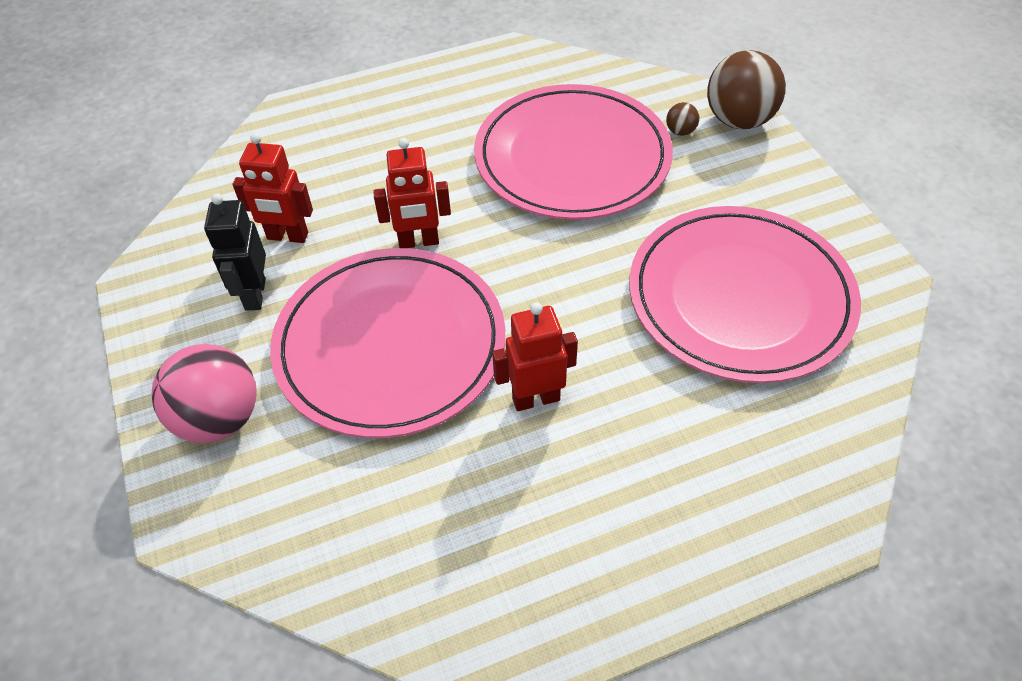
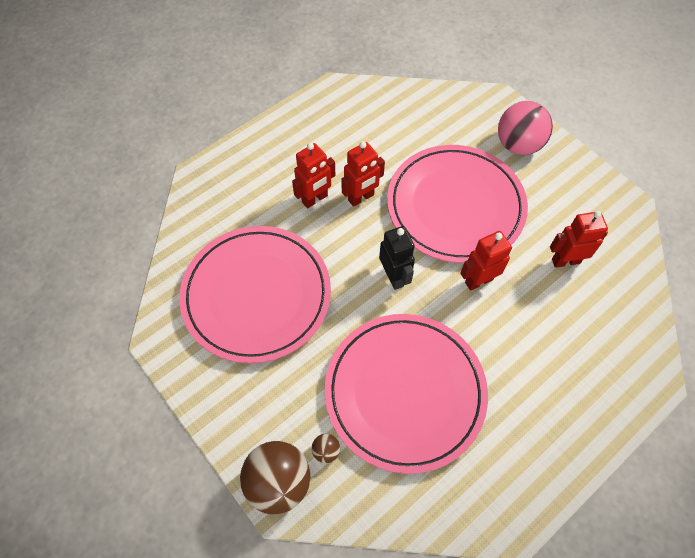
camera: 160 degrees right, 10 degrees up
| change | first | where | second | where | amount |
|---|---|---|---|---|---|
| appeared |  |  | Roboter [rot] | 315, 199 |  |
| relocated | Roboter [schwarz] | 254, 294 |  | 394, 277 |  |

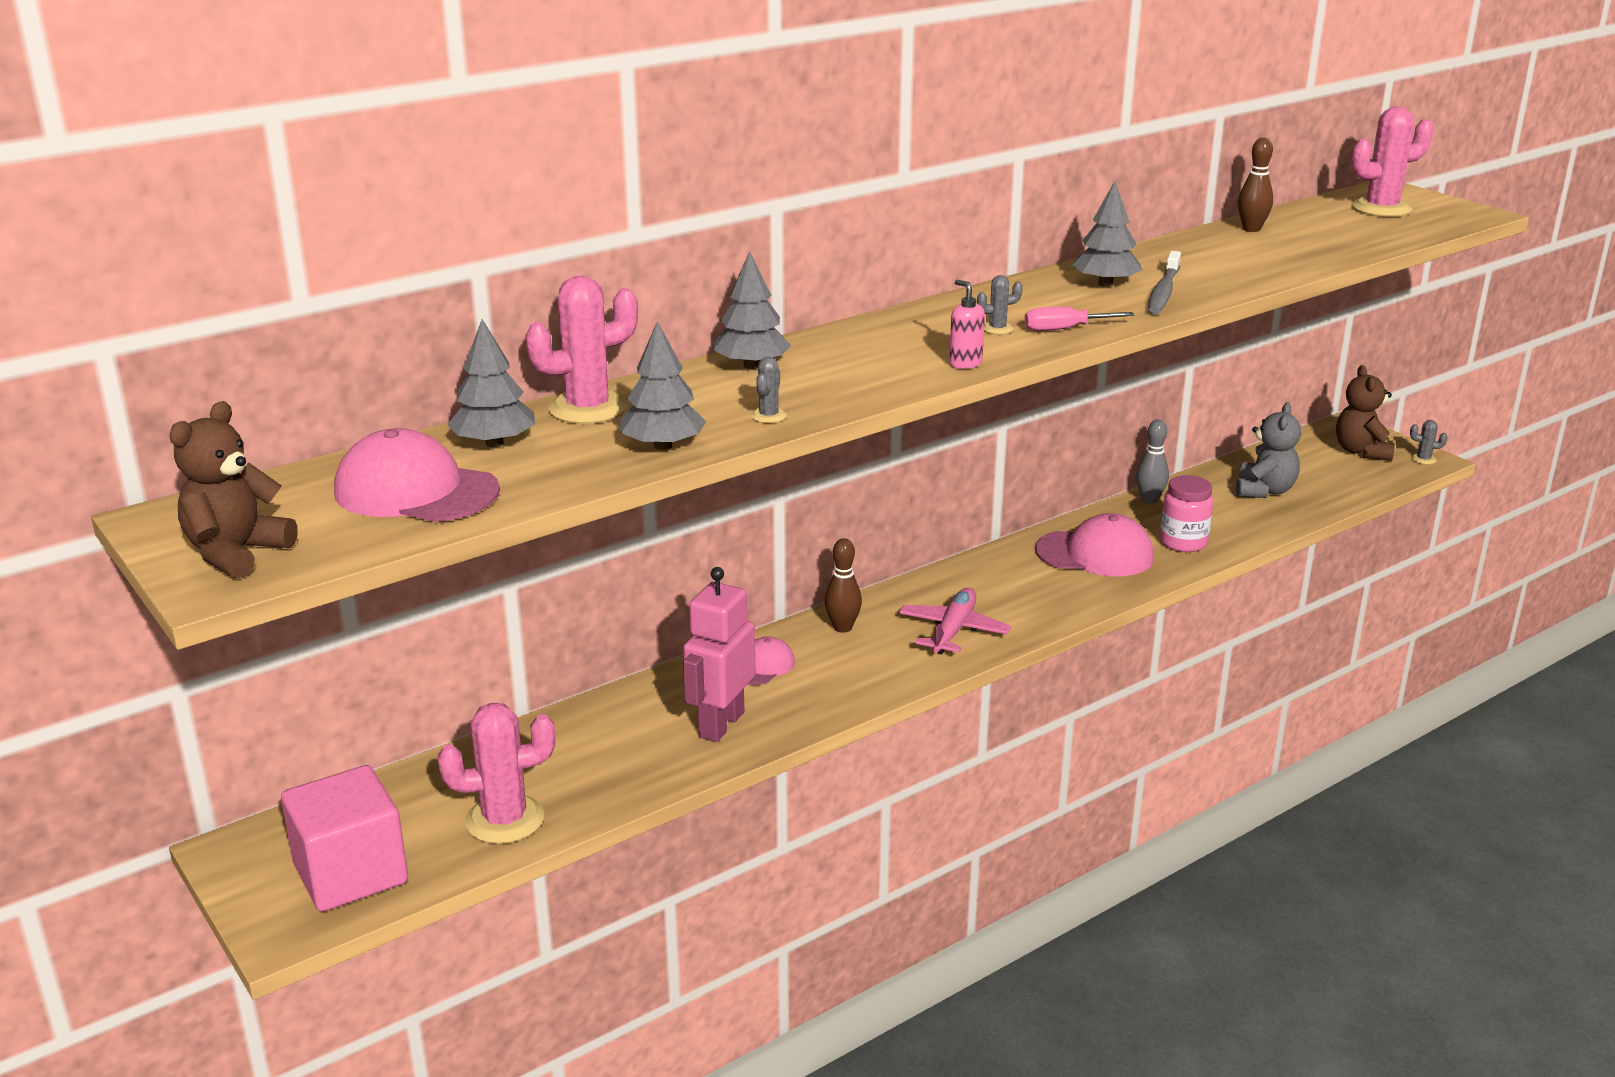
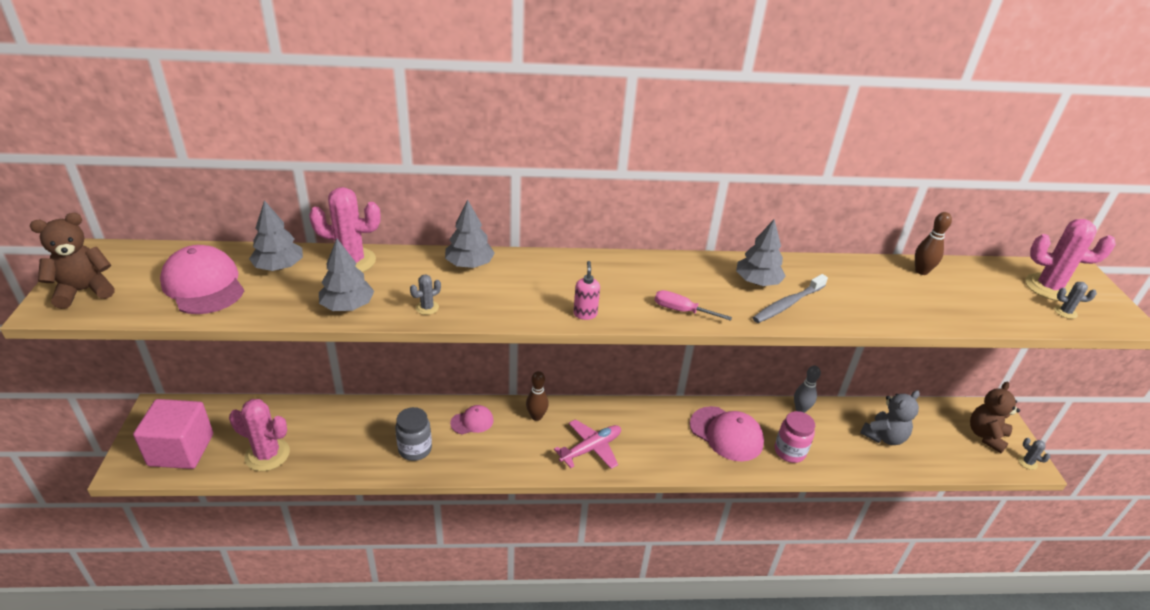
camera: 30 degrees right, 10 degrees up
| change | first | where | second | where | amount |
|---|---|---|---|---|---|
| relocated | Kaktus [grau] | 997, 329 |  | 1065, 312 |  |
| exchanged | Roboter [rosa] | 721, 724 | Einmachglas [grau] | 415, 449 |  |

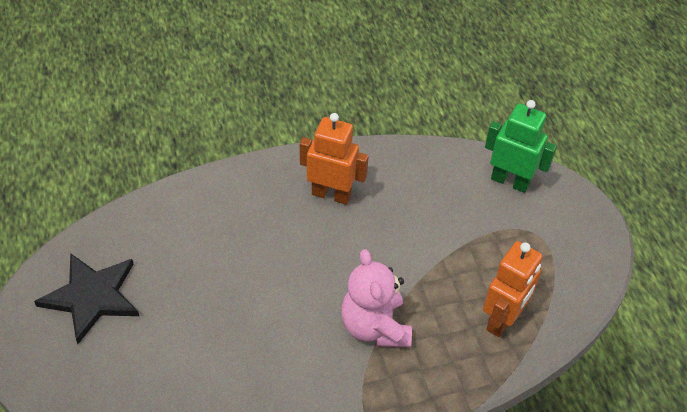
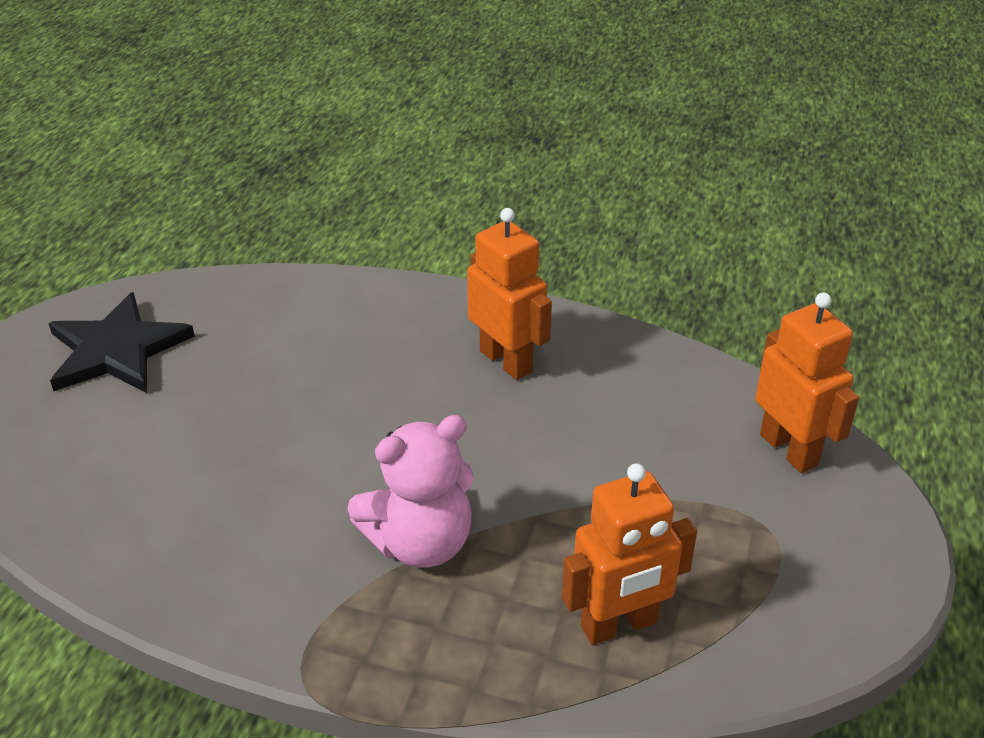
camera: 35 degrees right, 10 degrees down
| change | first | where | second | where | amount |
|---|---|---|---|---|---|
| colour | Roboter [grün] | 510, 181 | Roboter [orange] | 789, 449 |  |
| spun | Teddybär [rosa] | 375, 327 |  | 420, 542 | 135 degrees counterclockwise |

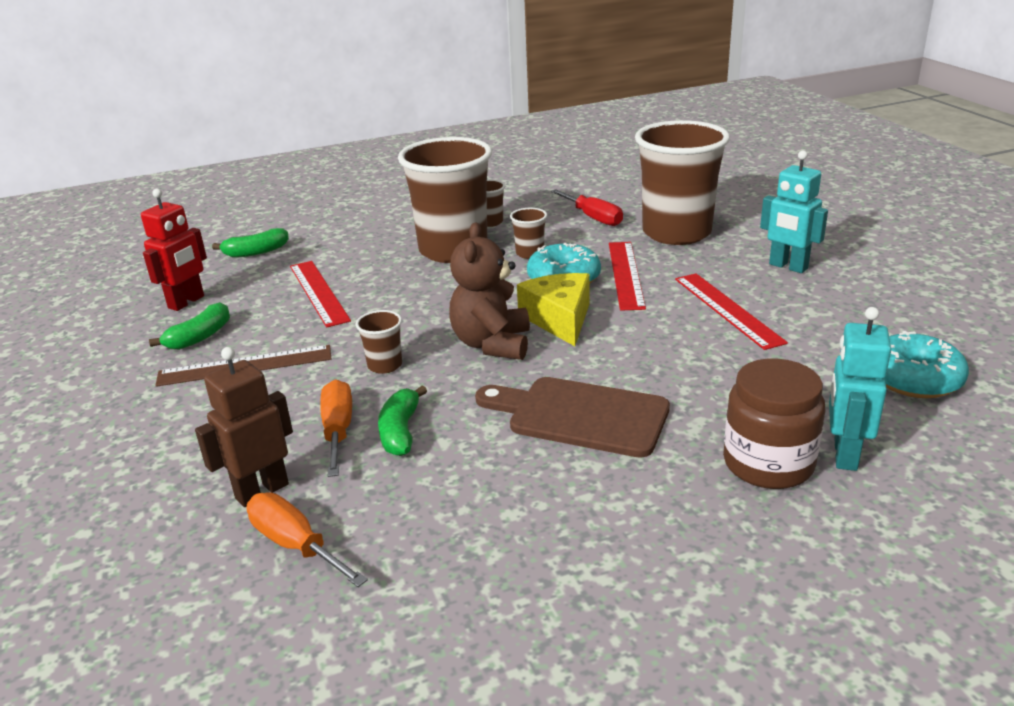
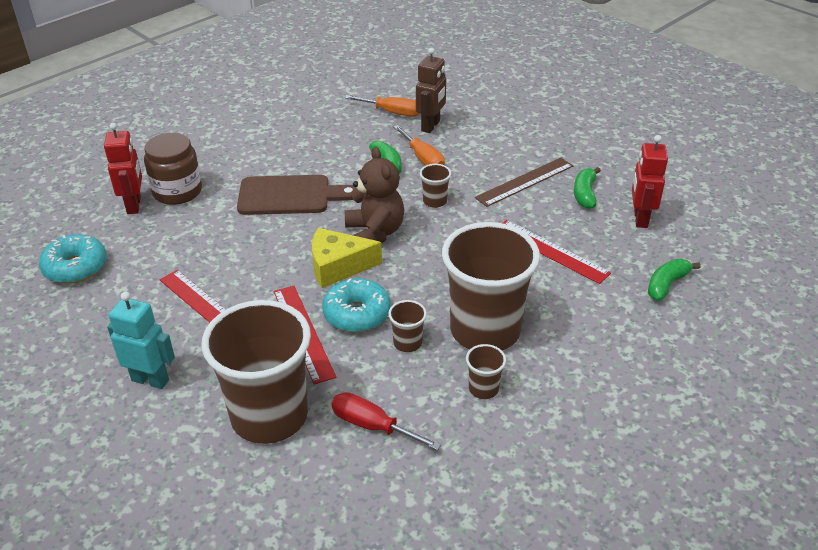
camera: 155 degrees right, 10 degrees up
| change | first | where | second | where | amount |
|---|---|---|---|---|---|
| colour | Roboter [türkis] | 844, 454 | Roboter [rot] | 134, 205 |  |
| spun | Käse [gelb] | 559, 319 |  | 338, 266 | 120 degrees clockwise |

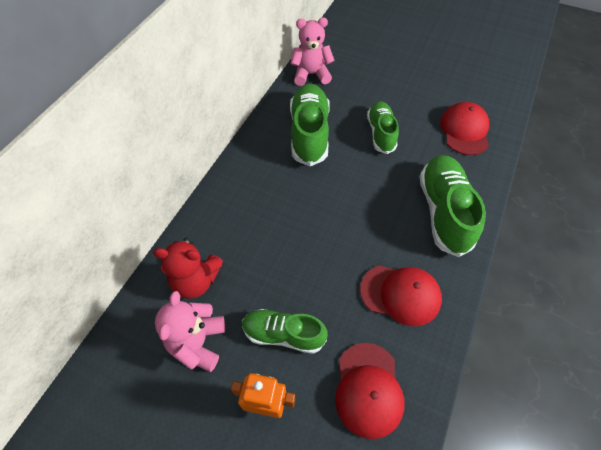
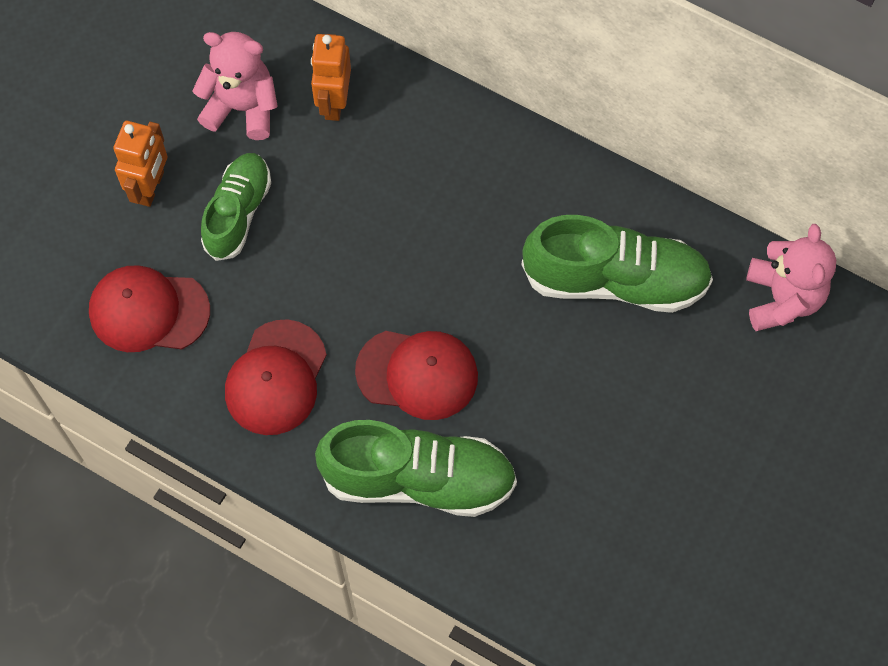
camera: 95 degrees right, 10 degrees up
| change | first | where | second | where | amount |
|---|---|---|---|---|---|
| missing | Schuh [grün] | 381, 133 |  |  |  |
| relocated | Kappe [rot] | 464, 131 |  | 417, 374 |  |
| exchanged | Teddybär [rot] | 196, 281 | Roboter [orange] | 334, 102 |  |

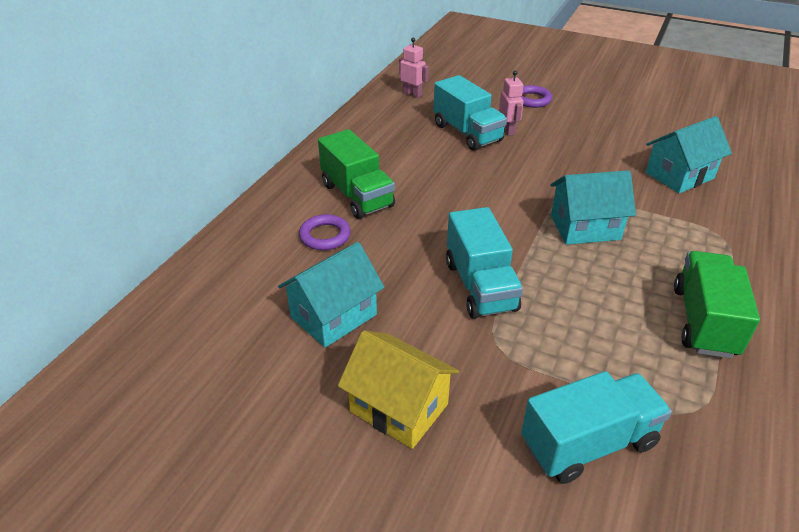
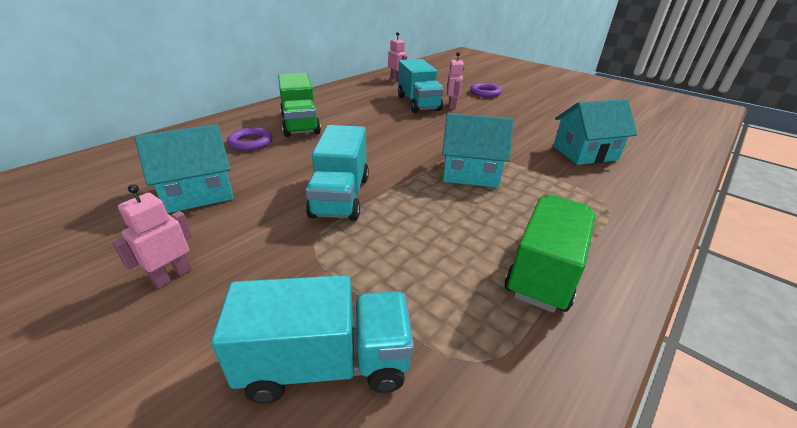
camera: 15 degrees right, 5 degrees down
| change | first | where | second | where | amount |
|---|---|---|---|---|---|
| exchanged | Haus [gelb] | 399, 408 | Roboter [rosa] | 172, 275 |  |

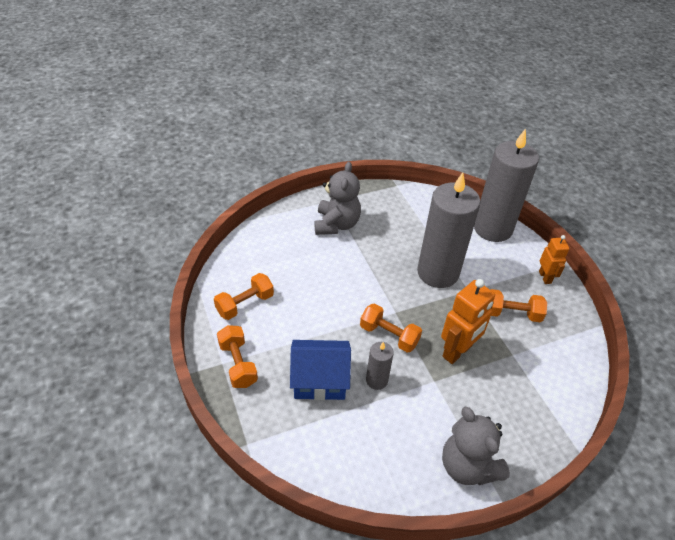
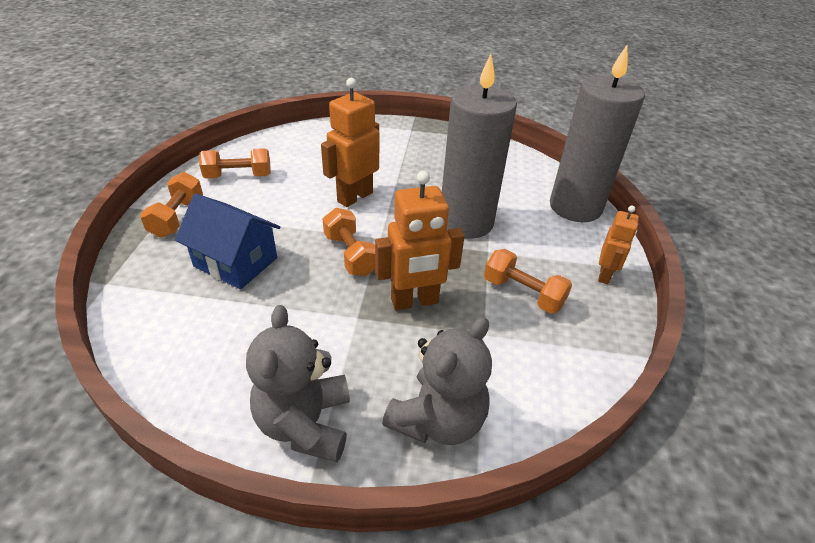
camera: 30 degrees right, 5 degrees down
| change | first | where | second | where | amount |
|---|---|---|---|---|---|
| missing | Kerze [grau] | 376, 380 |  |  |  |
| appeared |  |  | Roboter [orange] | 354, 197 |  |
| relocated | Teddybär [grau] | 336, 224 |  | 438, 420 |  |

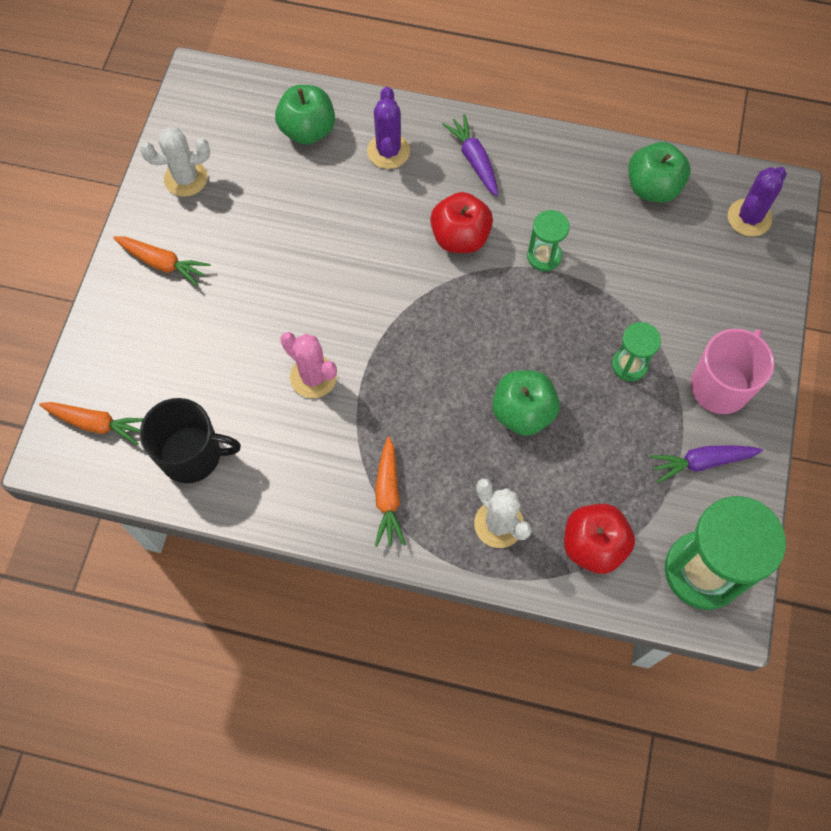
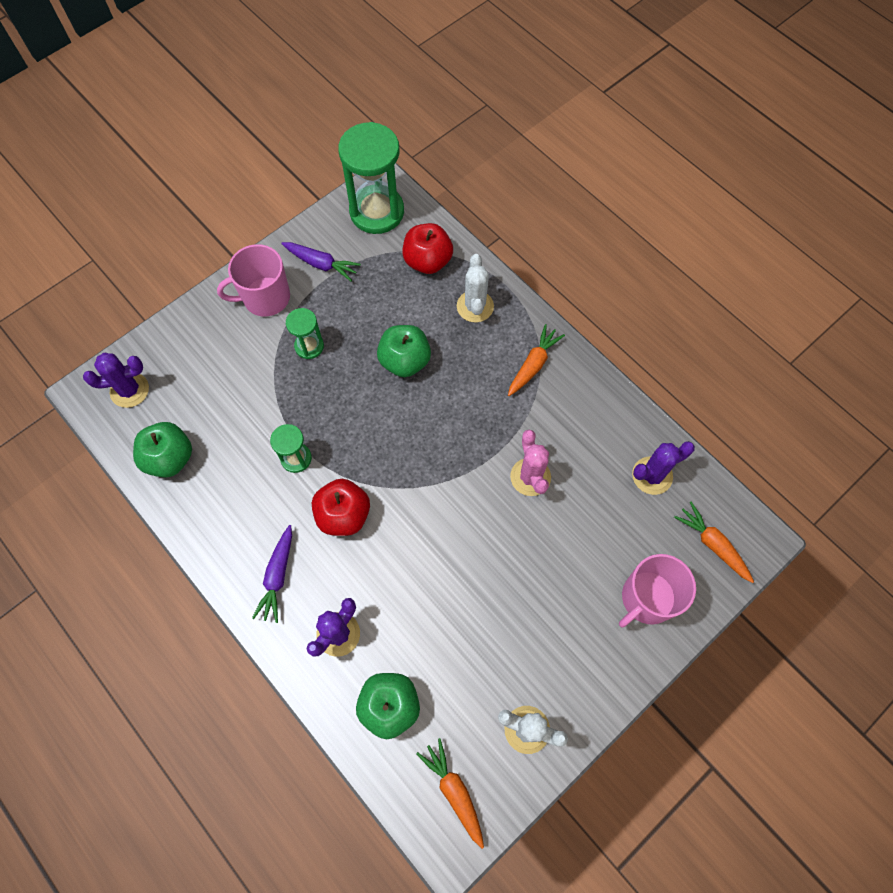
camera: 145 degrees left, 0 degrees up
| change | first | where | second | where | amount |
|---|---|---|---|---|---|
| appeared |  |  | Tasse [rosa] | 647, 598 |  |
| relocated | Karotte [orange] | 163, 263 |  | 454, 791 |  |
| exchanged | Tasse [schwarz] | 192, 455 | Kaktus [lila] | 652, 475 |  |

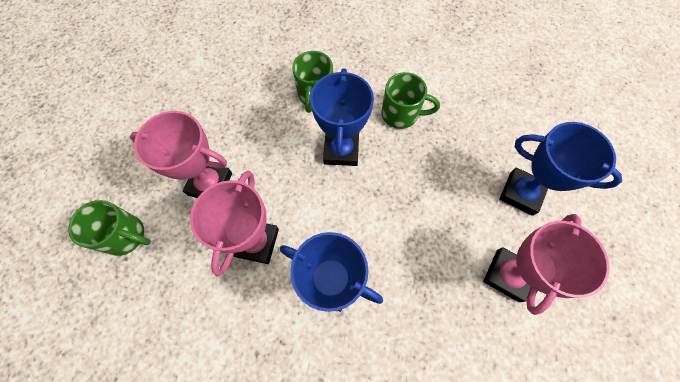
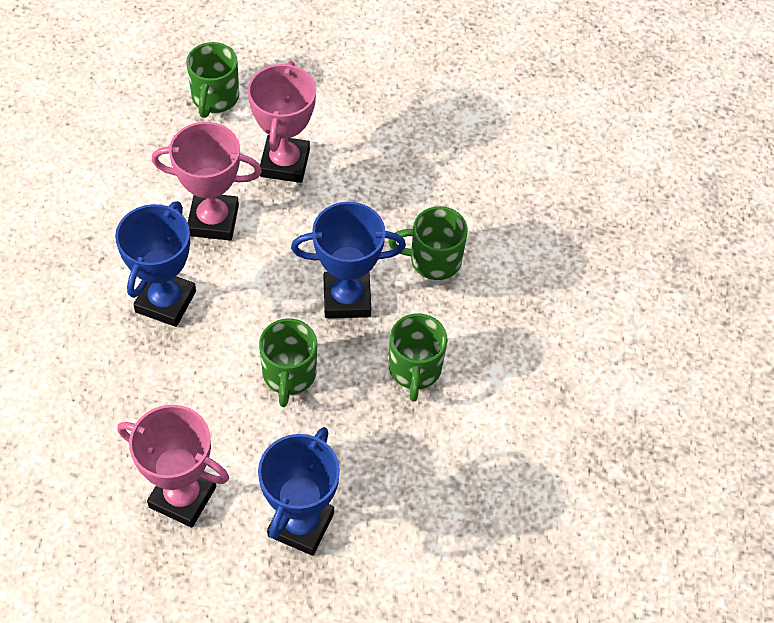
camera: 80 degrees right, 10 degrees down
| change | first | where | second | where | amount |
|---|---|---|---|---|---|
| appeared |  |  | Tasse [grün] | 289, 375 |  |

